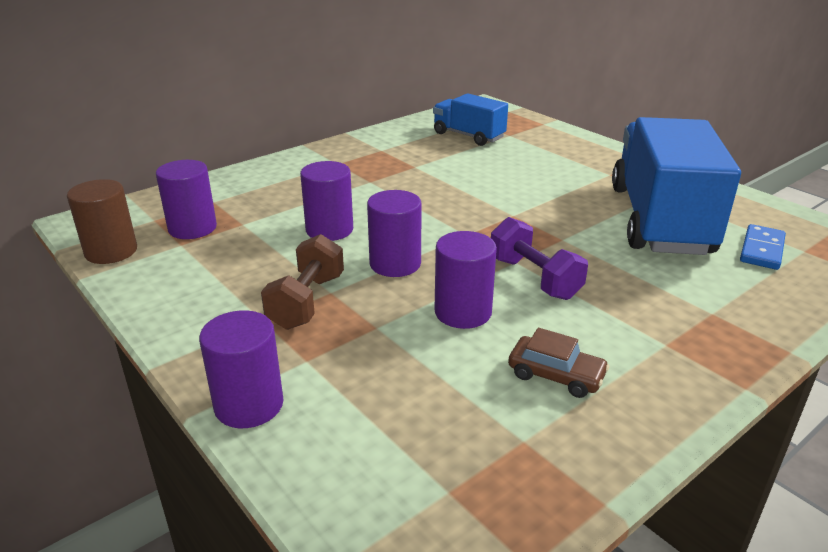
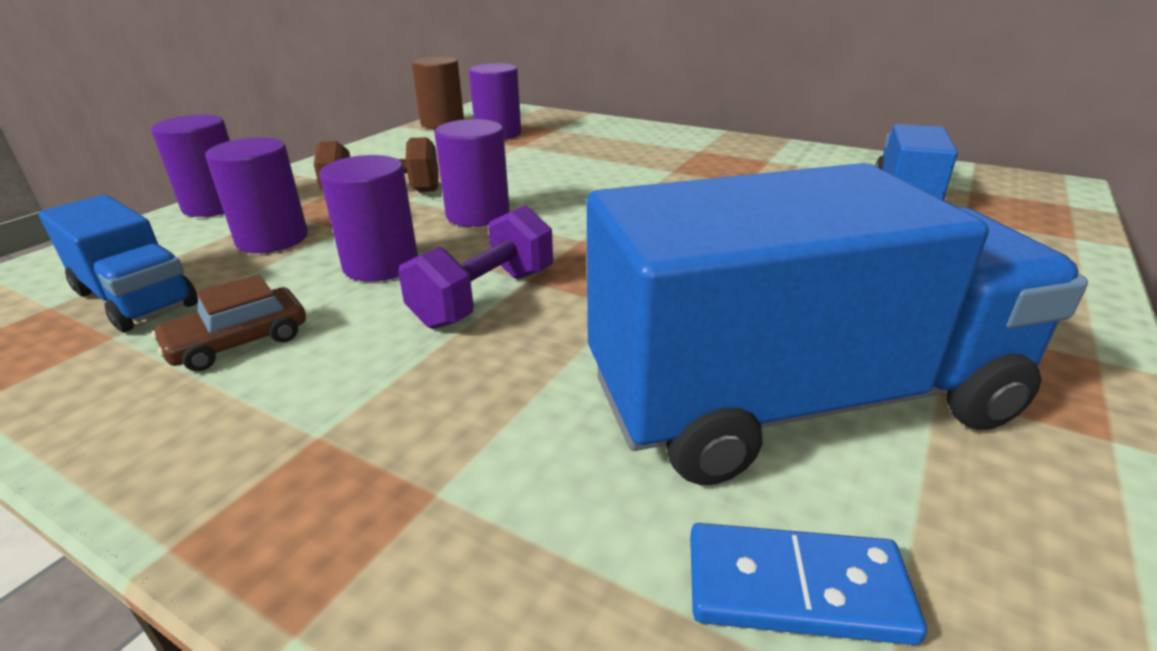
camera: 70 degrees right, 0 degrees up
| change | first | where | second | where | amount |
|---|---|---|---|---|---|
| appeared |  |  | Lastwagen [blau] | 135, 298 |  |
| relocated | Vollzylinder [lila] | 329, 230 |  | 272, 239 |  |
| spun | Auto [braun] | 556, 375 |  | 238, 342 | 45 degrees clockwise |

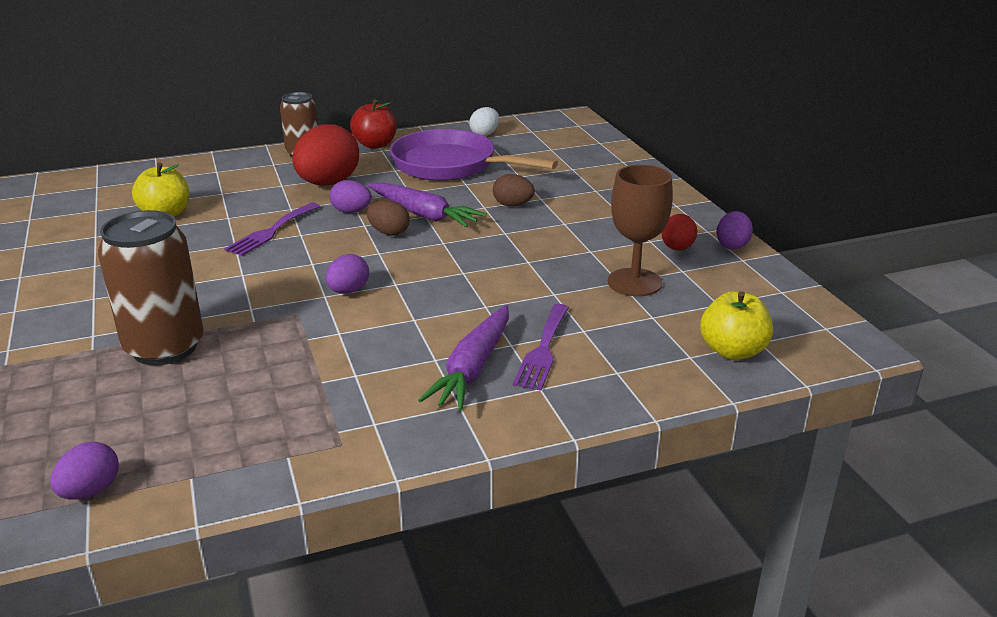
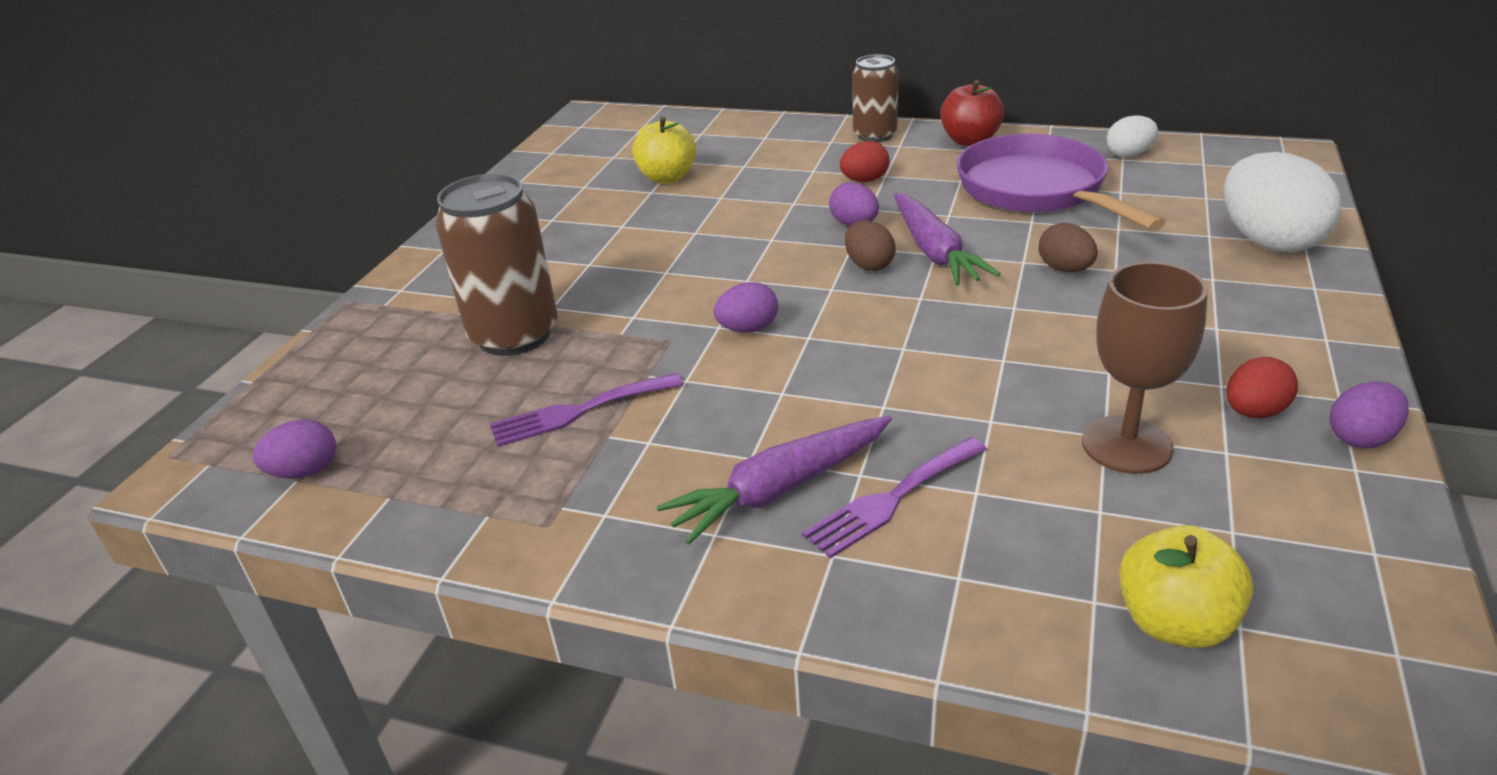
camera: 40 degrees right, 5 degrees up
| change | first | where | second | where | amount |
|---|---|---|---|---|---|
| appeared |  |  | Ei [weiß] | 1268, 241 |  |
| relocated | Gabel [lila] | 271, 231 |  | 579, 411 |  |
| size | Ei [rot] | 328, 183 |  | 864, 180 | x0.52 |

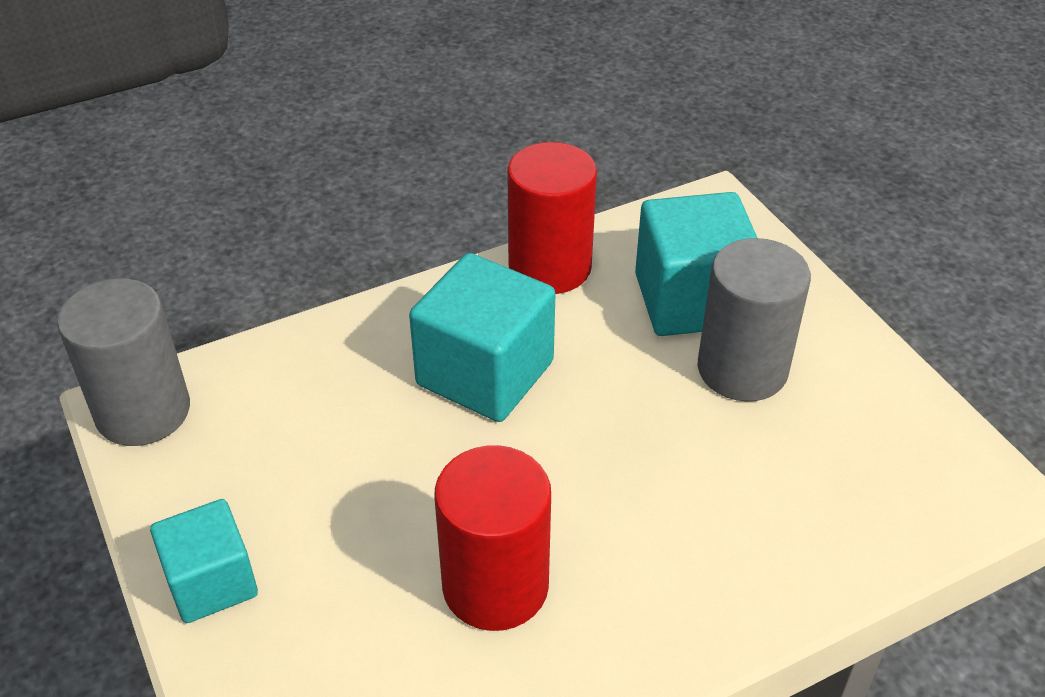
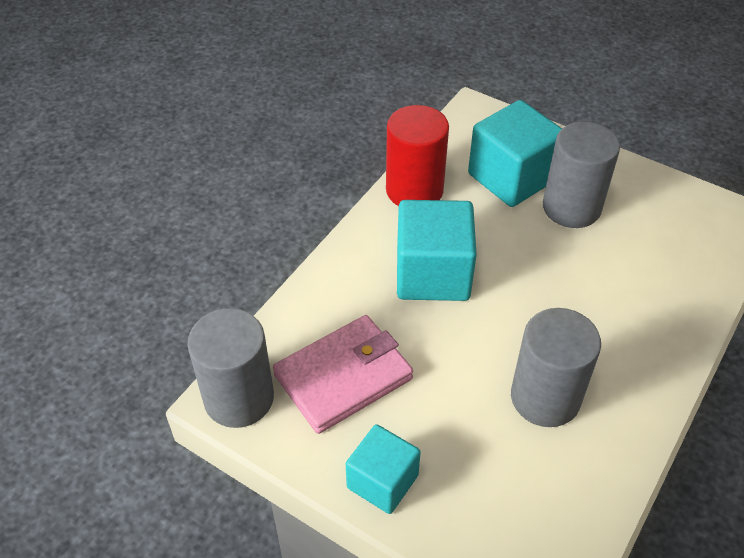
camera: 30 degrees left, 5 degrees up
| change | first | where | second | where | amount |
|---|---|---|---|---|---|
| appeared |  |  | Geldbörse [rosa] | 343, 377 |  |
| colour | Vollzylinder [rot] | 495, 586 | Vollzylinder [grau] | 545, 397 |  |

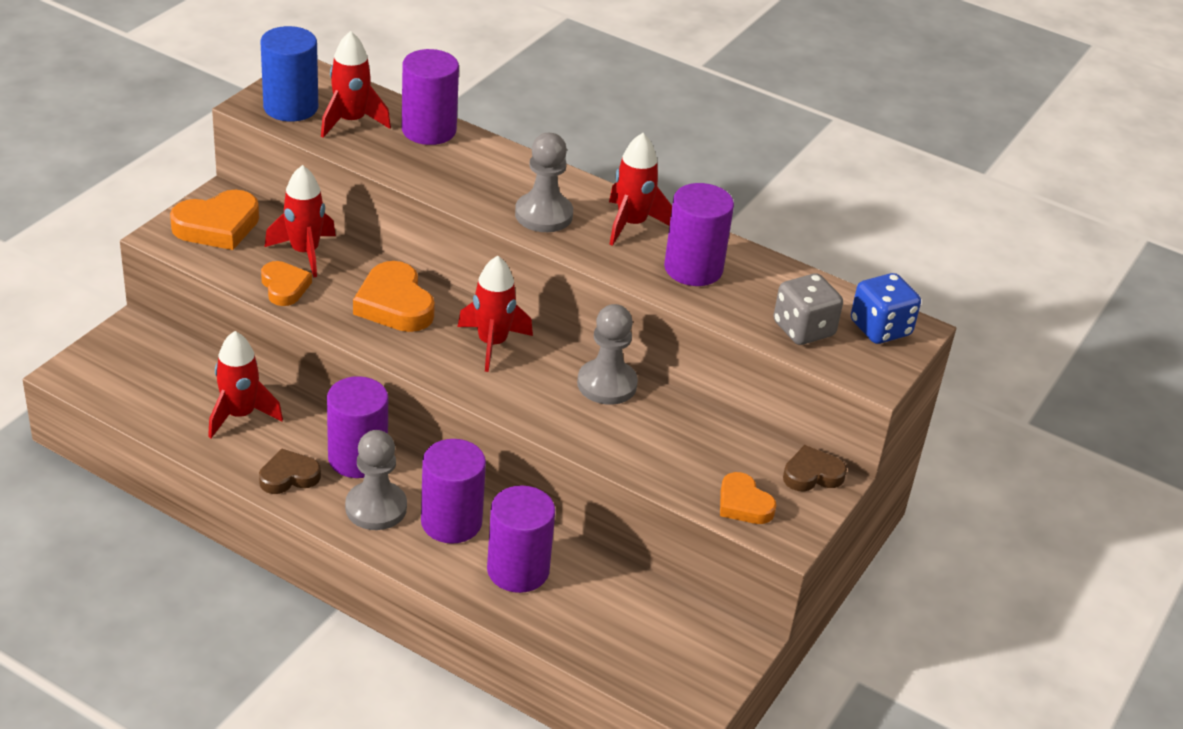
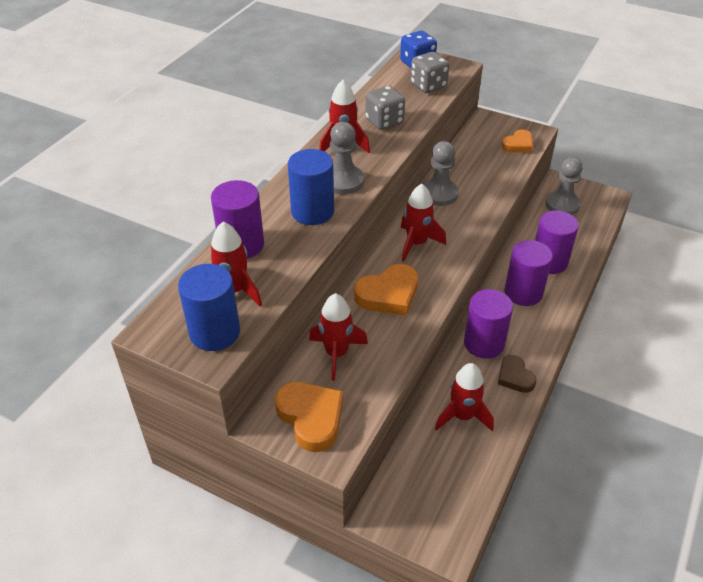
camera: 90 degrees left, 5 degrees up
| change | first | where | second | where | amount |
|---|---|---|---|---|---|
| missing | Herz [orange] | 284, 287 |  |  |  |
| missing | Herz [braun] | 812, 474 |  |  |  |
| appeared |  |  | Vollzylinder [blau] | 312, 212 |  |
| relocated | Bauer [grau] | 376, 508 |  | 562, 204 |  |
| exchanged | Vollzylinder [lila] | 693, 269 | Spielwürfel [grau] | 384, 121 |  |

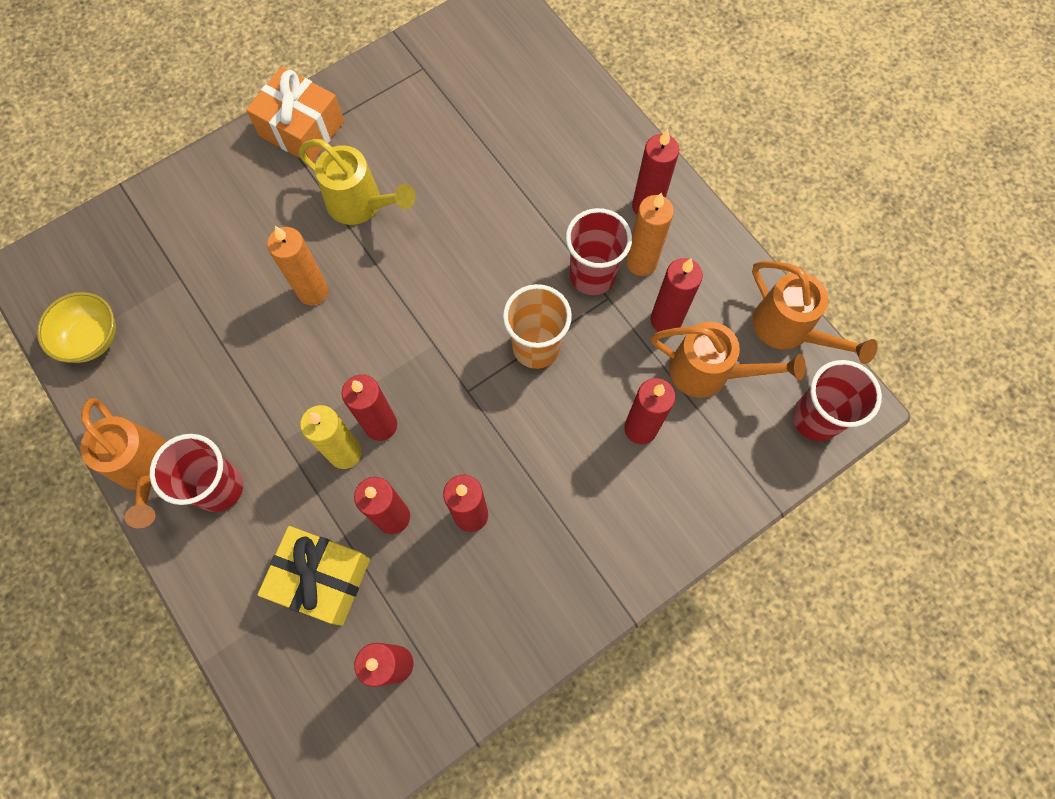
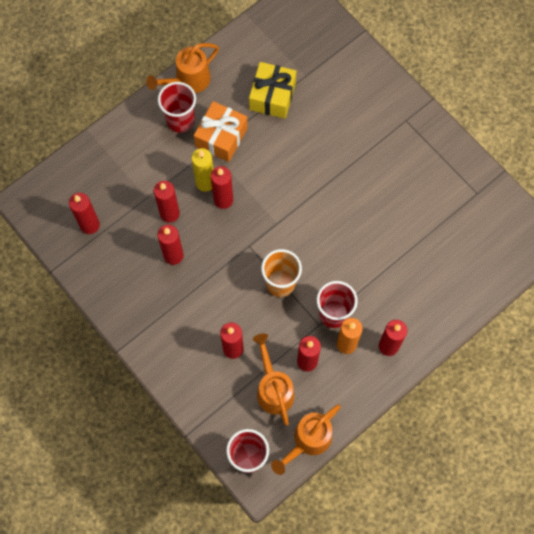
camera: 85 degrees right, 0 degrees up
| change | first | where | second | where | amount |
|---|---|---|---|---|---|
| missing | Schüssel [gelb] | 91, 338 |  |  |  |
| missing | Kerze [orange] | 313, 291 |  |  |  |
| missing | Gießkanne [gelb] | 361, 204 |  |  |  |
| relocated | Geschenk [orange] | 302, 129 |  | 221, 137 |  |
| relocated | Geschenk [gelb] | 321, 578 |  | 272, 96 |  |
| spun | Gießkanne [orange] | 708, 372 |  | 273, 389 | 150 degrees clockwise |

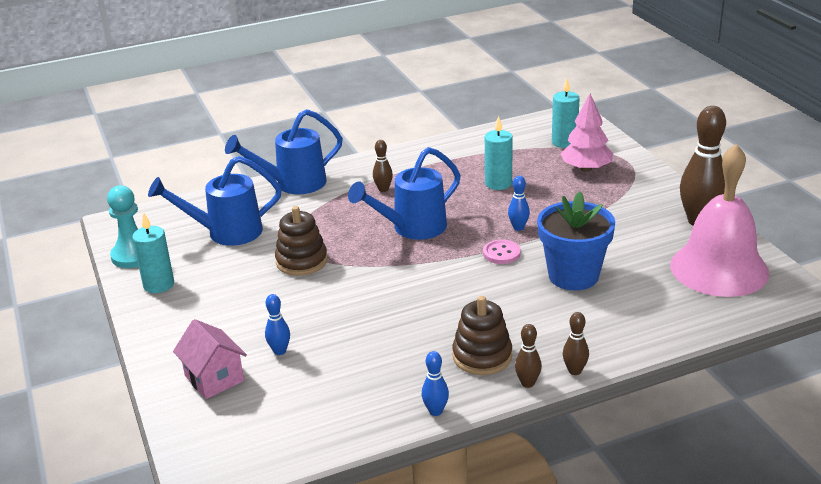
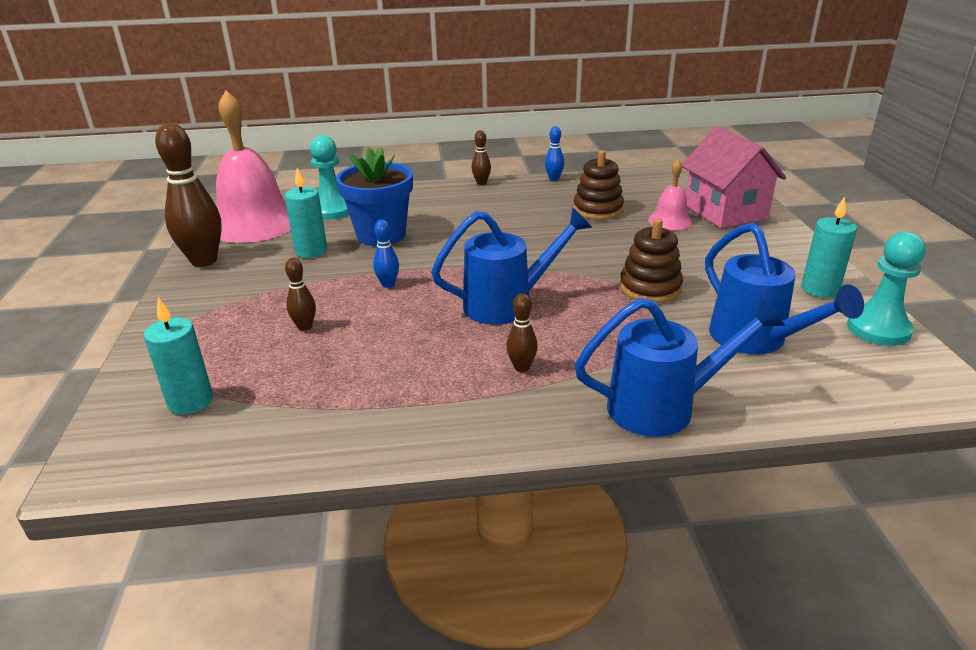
camera: 165 degrees left, 0 degrees up
| change | first | where | second | where | amount |
|---|---|---|---|---|---|
| missing | Knopf [rosa] | 501, 253 |  |  |  |
| missing | Baum [rosa] | 586, 168 |  |  |  |
| appeared |  |  | Bauer [türkis] | 332, 210 |  |
| relocated | Stapelspielzeug [braun] | 482, 356 |  | 598, 210 |  |
| relocated | Kerze [türkis] | 498, 183 |  | 311, 251 |  |
| relocated | Bowlingkegel [braun] | 575, 371 |  | 305, 327 |  |
| exchanged | Bowlingkegel [blau] | 280, 351 | Glocke [rosa] | 670, 220 |  |
| spun | Gießkanne [blau] | 227, 232 |  | 756, 340 | 60 degrees clockwise |
| size | Haus [rosa] | 214, 378 |  | 725, 212 | x1.56 |

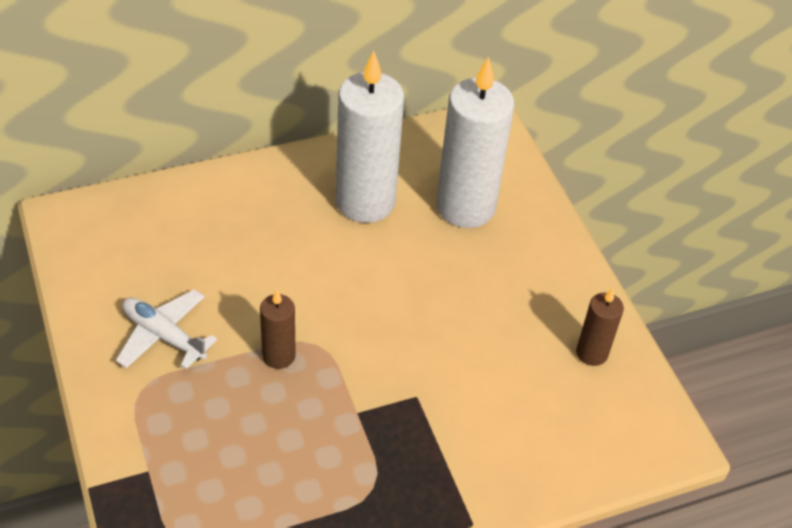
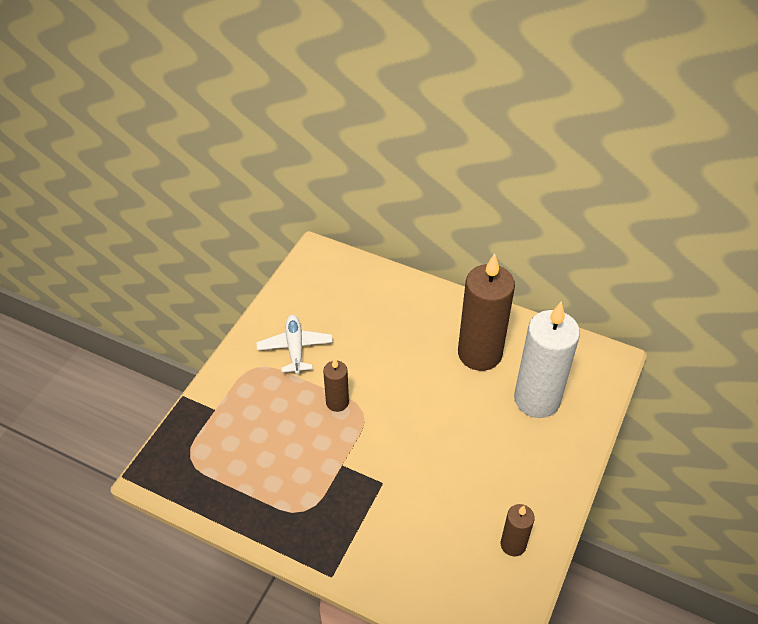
camera: 50 degrees right, 0 degrees up
| change | first | where | second | where | amount |
|---|---|---|---|---|---|
| colour | Kerze [weiß] | 365, 202 | Kerze [braun] | 479, 353 |  |

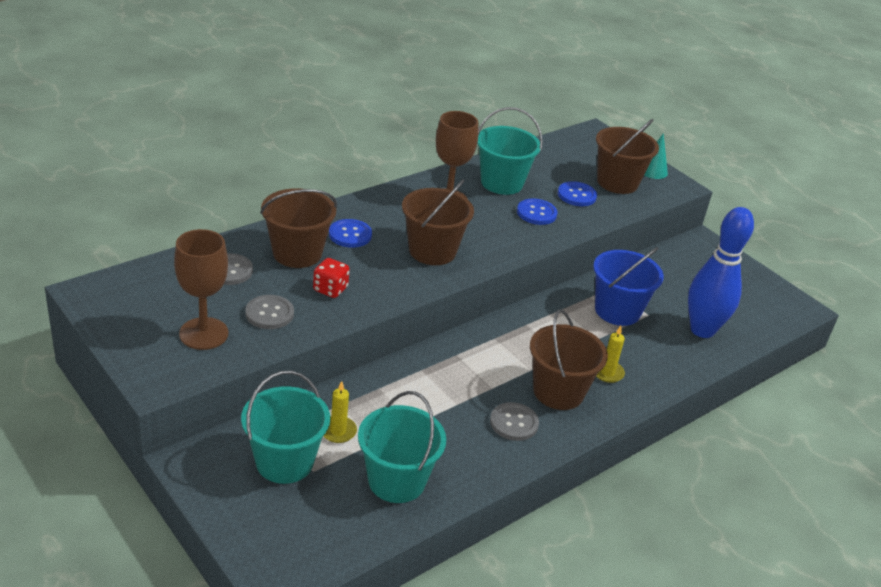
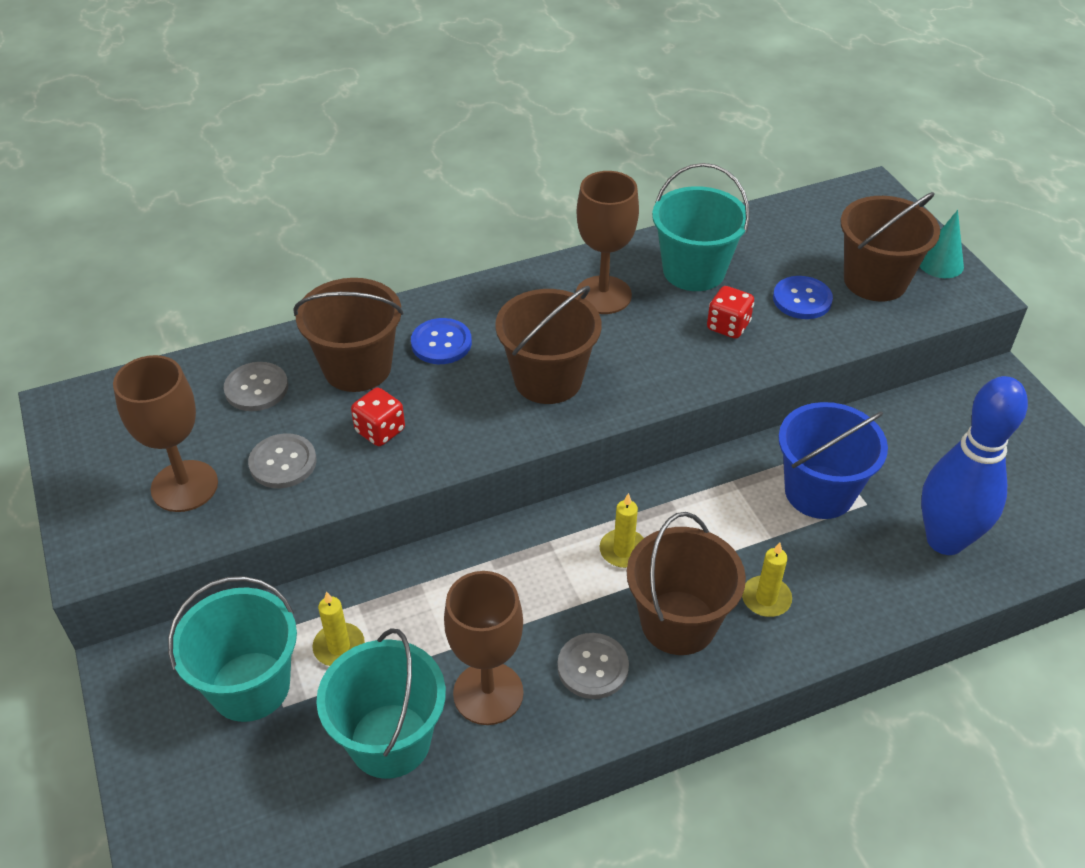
camera: 20 degrees right, 10 degrees up
| change | first | where | second | where | amount |
|---|---|---|---|---|---|
| appeared |  |  | Kelch [braun] | 488, 693 |  |
| appeared |  |  | Kerze [gelb] | 623, 550 |  |
| exchanged | Knopf [blau] | 536, 213 | Spielwürfel [rot] | 728, 326 |  |

